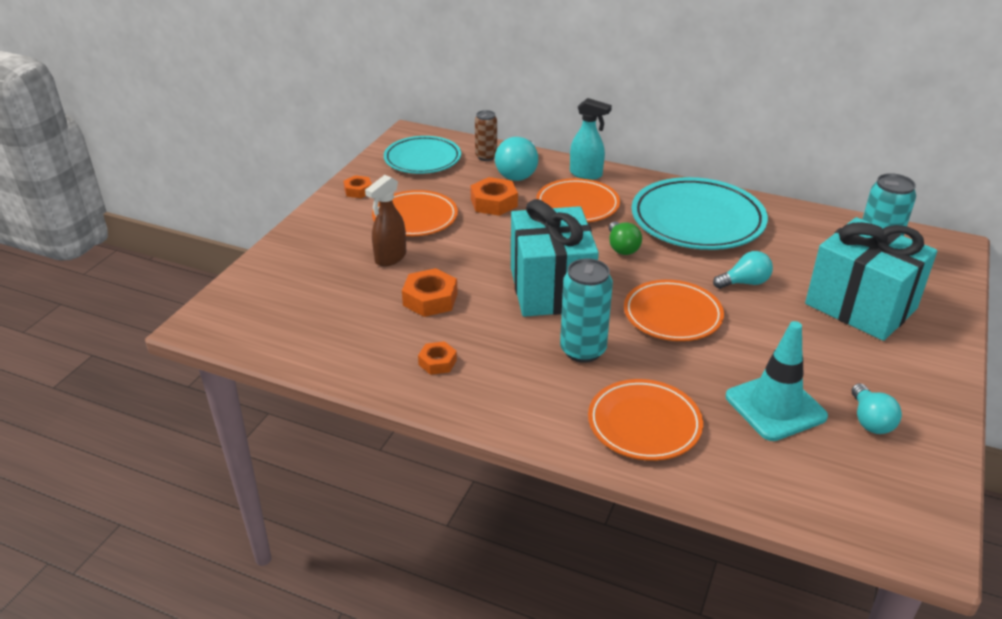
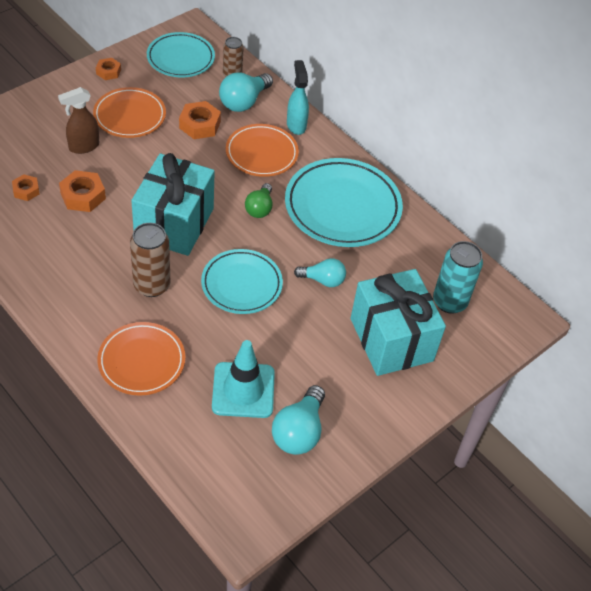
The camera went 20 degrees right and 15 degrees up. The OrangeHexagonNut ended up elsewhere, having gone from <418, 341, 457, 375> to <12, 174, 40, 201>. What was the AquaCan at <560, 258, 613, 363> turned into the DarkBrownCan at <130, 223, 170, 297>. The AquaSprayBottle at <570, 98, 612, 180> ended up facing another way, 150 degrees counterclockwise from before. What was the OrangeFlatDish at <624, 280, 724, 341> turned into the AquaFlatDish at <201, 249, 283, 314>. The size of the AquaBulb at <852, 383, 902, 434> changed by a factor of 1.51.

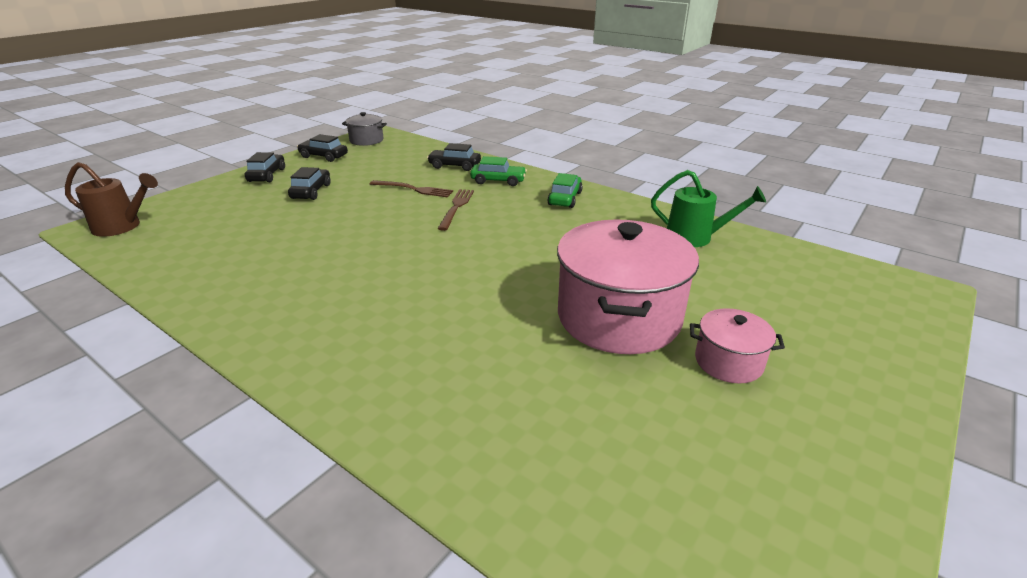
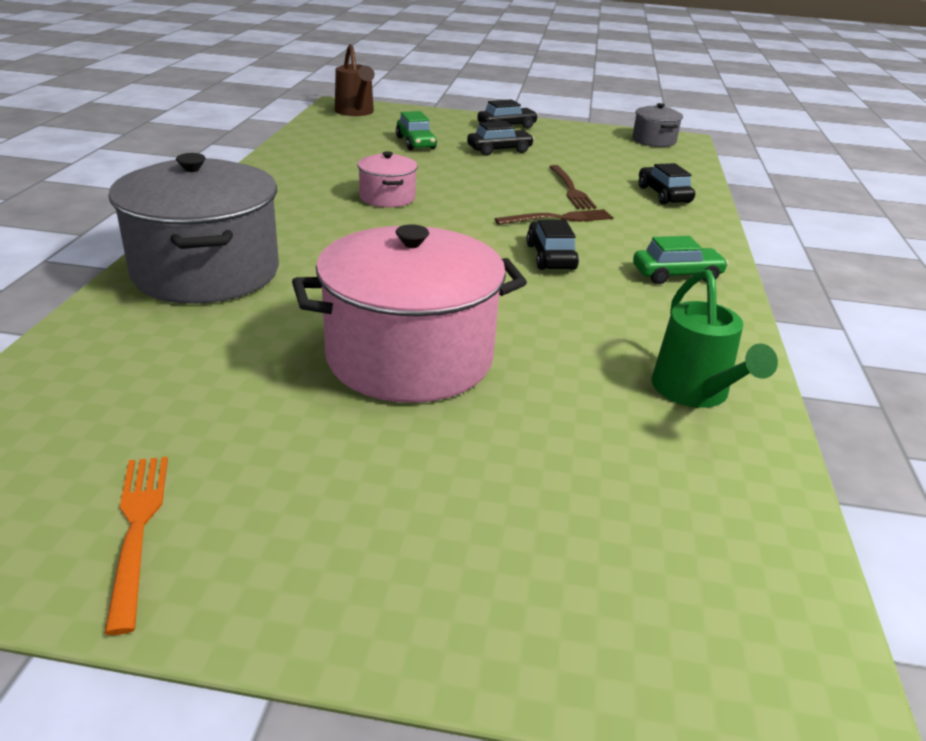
The camera went 60 degrees right and 0 degrees up. The JetBlackAutomobile ended up elsewhere, having gone from <297, 134, 348, 162> to <526, 220, 579, 270>. The LeafGreenAutomobile ended up elsewhere, having gone from <470, 156, 527, 186> to <396, 111, 437, 150>. The RosePinkStockpot ended up elsewhere, having gone from <690, 308, 785, 383> to <357, 151, 418, 207>. The second view gained the OrangeTableFork at <104, 457, 168, 635>. The second view gained the GreyStockpot at <109, 153, 279, 304>.

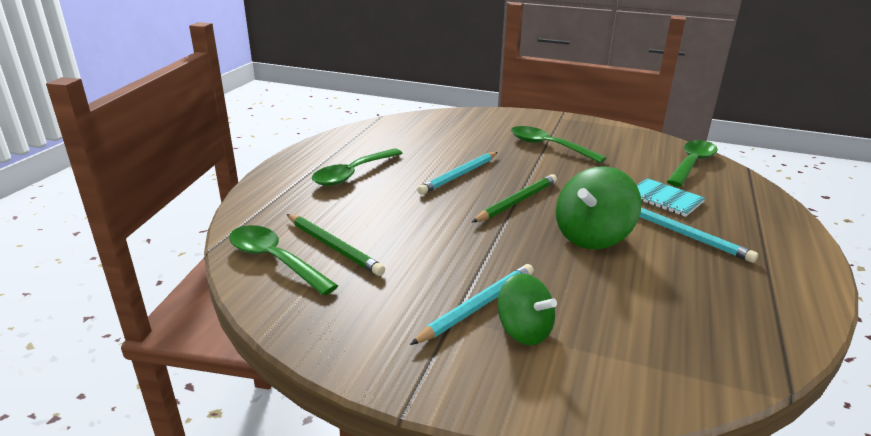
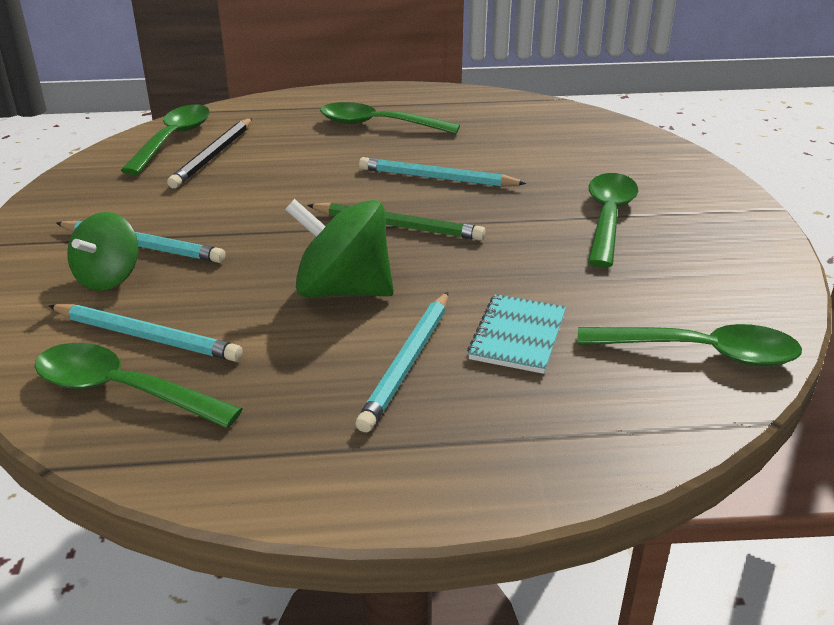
The camera went 65 degrees right and 5 degrees up. What was the LeafGreenLeadPencil at <287, 214, 385, 276> turned into the JetBlackLeadPencil at <167, 118, 252, 188>. The second view gained the LeafGreenTeaspoon at <35, 343, 243, 428>. The second view gained the AquaLeadPencil at <49, 304, 243, 362>.

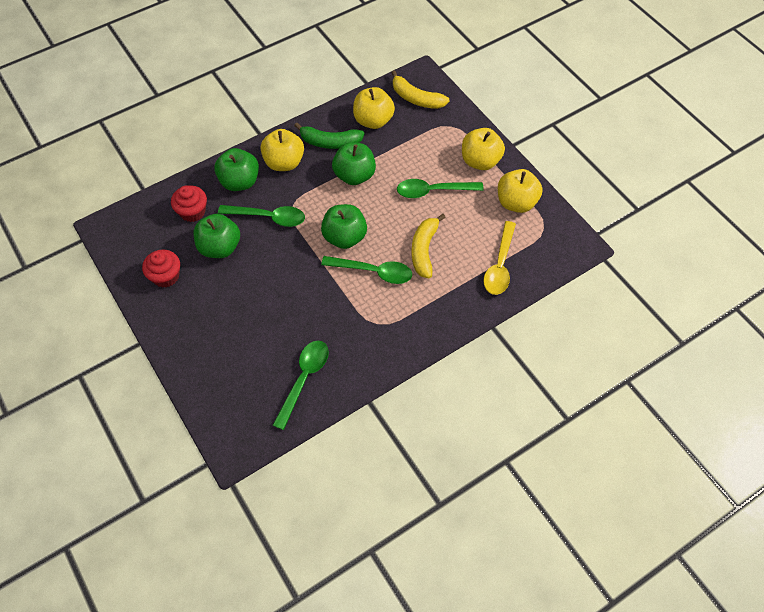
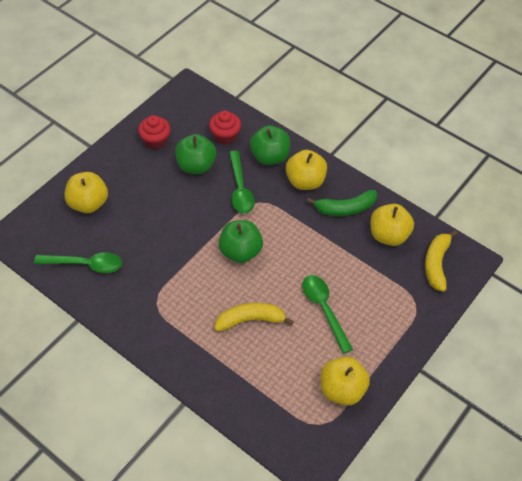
The camera went 70 degrees right and 5 degrees down. The LeafGreenBananaFruit at <294, 123, 365, 149> ended up facing another way, 90 degrees counterclockwise from before. The second view lost the LeafGreenTeaspoon at <321, 256, 412, 284>. The second view lost the LeafGreenToyApple at <332, 142, 376, 185>. The BrightYellowToyApple ended up elsewhere, having gone from <462, 128, 505, 170> to <64, 172, 108, 213>. The second view lost the BrightYellowTeaspoon at <483, 221, 516, 295>.

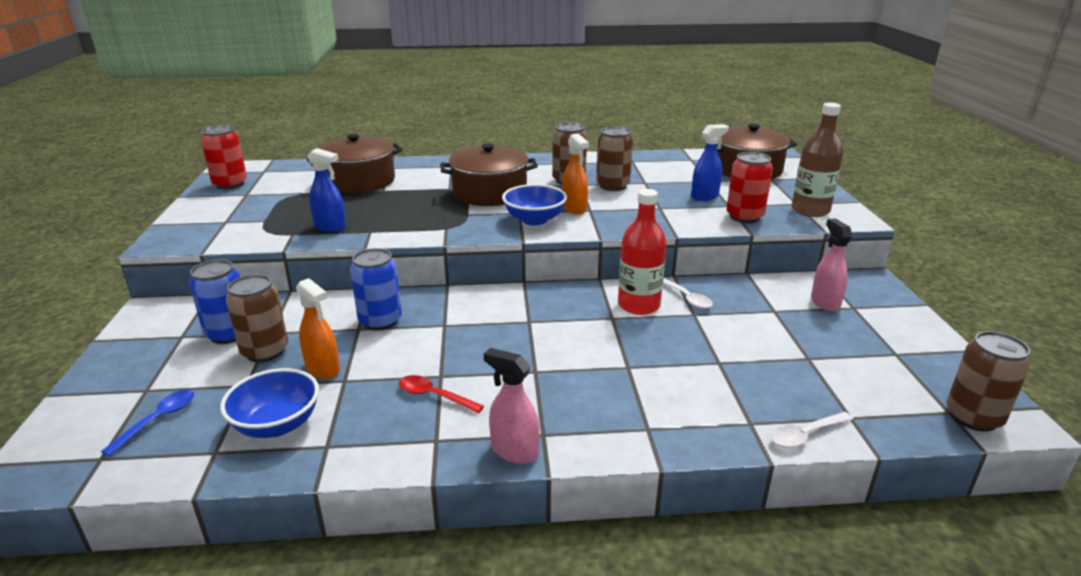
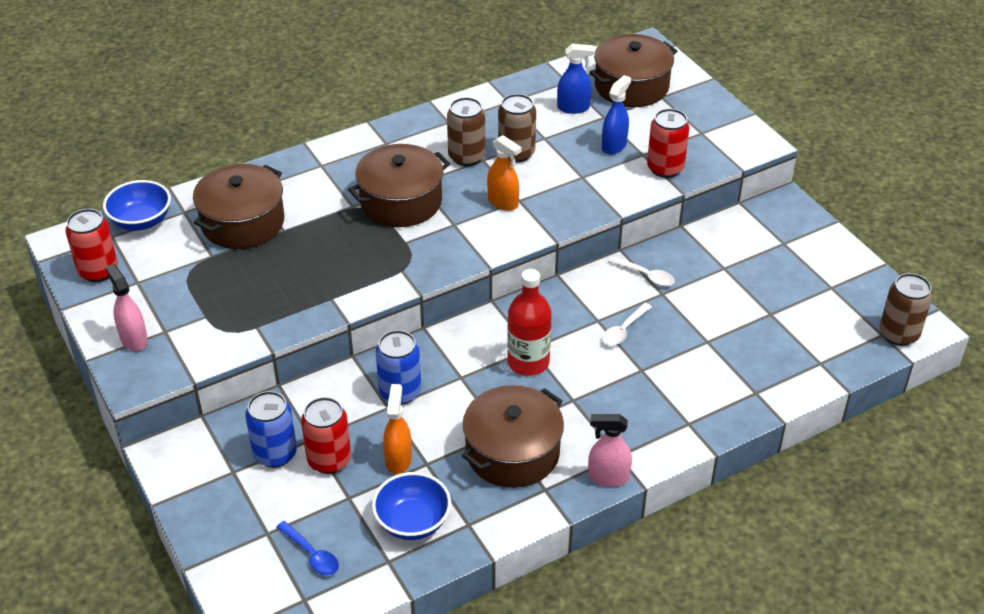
The camera went 25 degrees left and 15 degrees up. The CobaltTeaspoon at <101, 389, 194, 456> ended up facing another way, 135 degrees clockwise from before. What was the DarkBrownCan at <226, 274, 288, 362> turned into the RedCan at <301, 397, 351, 474>. The OrangeSprayBottle at <296, 278, 340, 379> ended up facing another way, 105 degrees counterclockwise from before. The CobaltSprayBottle ended up elsewhere, having gone from <307, 148, 346, 232> to <557, 44, 595, 114>. Where the RedTeaspoon stood at <399, 375, 484, 413>, the DarkBrownStockpot came to stand at <462, 385, 564, 488>. The CobaltServingBowl ended up elsewhere, having gone from <502, 184, 567, 225> to <103, 180, 171, 231>. The RedDrinkBottle ended up elsewhere, having gone from <618, 189, 667, 315> to <507, 269, 552, 376>. The PureWhiteTeaspoon ended up elsewhere, having gone from <771, 412, 853, 448> to <602, 303, 652, 346>. The second view lost the DarkBrownDrinkBottle at <792, 103, 843, 217>. The RosePinkSprayBottle ended up elsewhere, having gone from <811, 218, 852, 312> to <105, 264, 148, 351>.

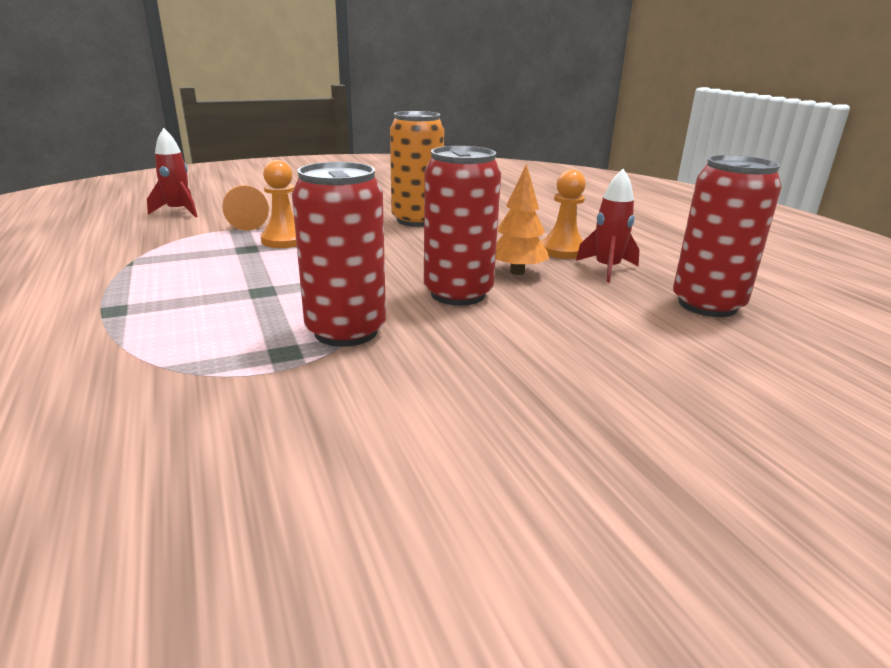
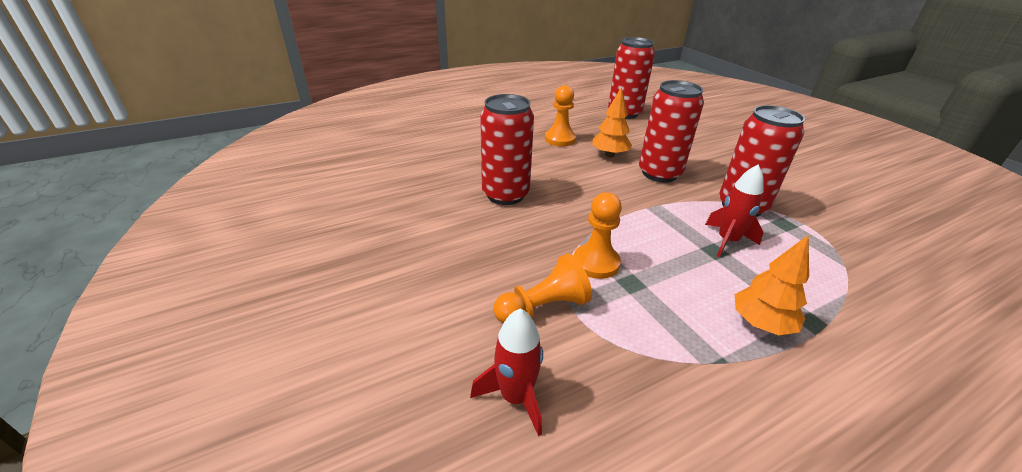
The camera went 95 degrees left and 10 degrees up. What was the OrangeCan at <390, 111, 444, 227> turned into the RedCan at <480, 94, 534, 205>. The RedRocket ended up elsewhere, having gone from <576, 169, 640, 283> to <705, 165, 764, 257>. The second view gained the OrangeToyTree at <735, 235, 809, 335>.

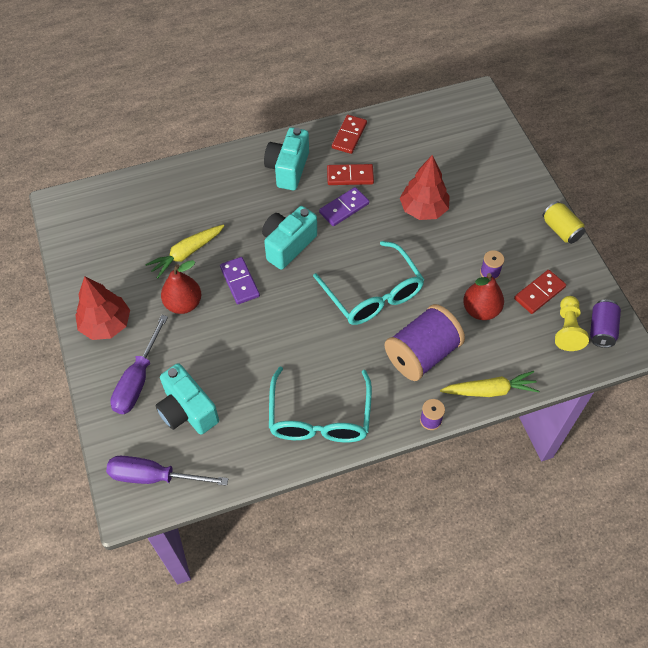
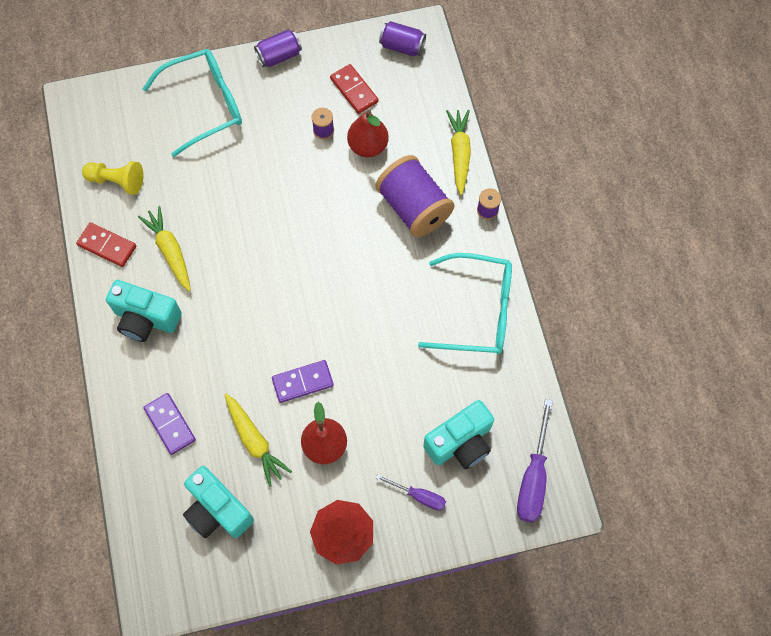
The camera went 85 degrees left and 10 degrees up. The size of the RoyalPurpleHandScrewdriver at <110, 315, 168, 414> changed by a factor of 0.59. The AquaPhotoCamera ended up elsewhere, having gone from <262, 206, 317, 270> to <183, 466, 254, 538>. The AquaGlasses ended up elsewhere, having gone from <313, 241, 425, 325> to <142, 49, 242, 157>. The RoyalPurpleDominoTile ended up elsewhere, having gone from <319, 187, 369, 226> to <143, 393, 196, 455>. Where the RedDominoTile stood at <327, 164, 374, 185>, the BrightYellowToyCarrot came to stand at <138, 206, 191, 292>. The second view lost the RedToyTree at <400, 155, 450, 220>. What was the BrightYellowCan at <543, 201, 585, 244> turned into the RoyalPurpleCan at <254, 30, 302, 67>. The BrightYellowChessPawn ended up elsewhere, having gone from <555, 296, 589, 351> to <82, 161, 143, 195>.

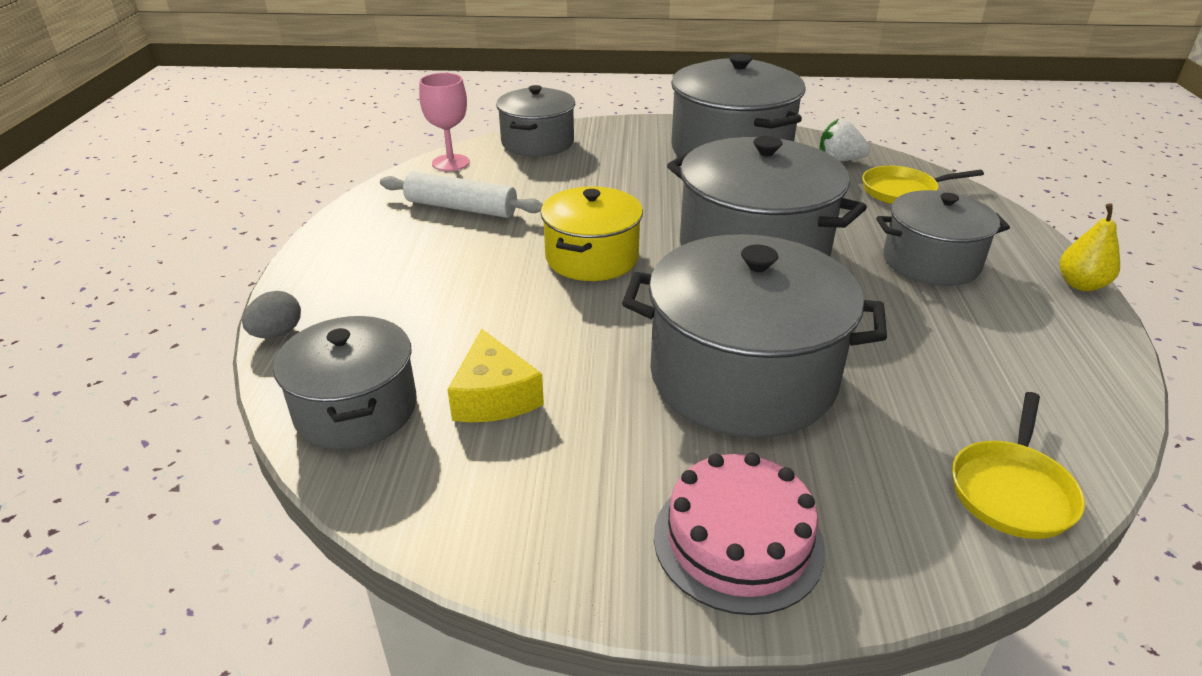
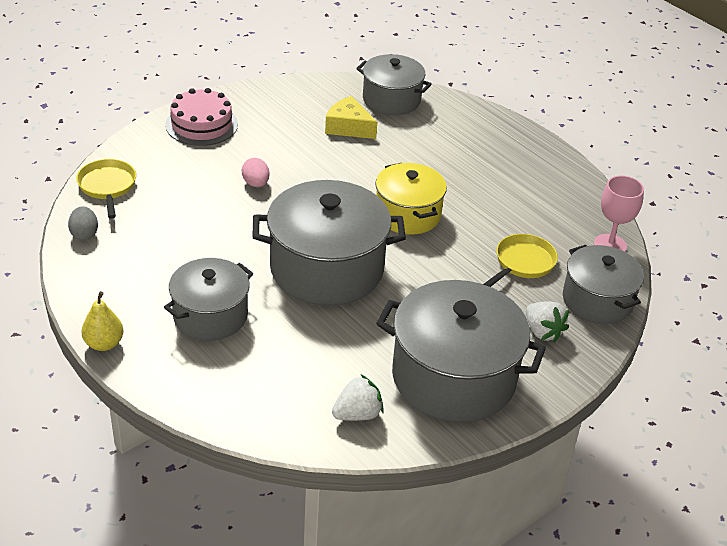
The camera went 135 degrees right and 5 degrees up. The GreyEgg ended up elsewhere, having gone from <242, 291, 301, 338> to <68, 206, 98, 240>. The second view lost the PureWhiteDoughRoller at <380, 171, 543, 218>. Where the GreyStockpot stood at <622, 234, 887, 437>, the RosePinkEgg came to stand at <242, 158, 270, 187>. The BrightYellowFryingPan ended up elsewhere, having gone from <862, 166, 984, 204> to <484, 234, 558, 287>. The second view gained the PureWhiteStrawberry at <526, 301, 569, 342>.

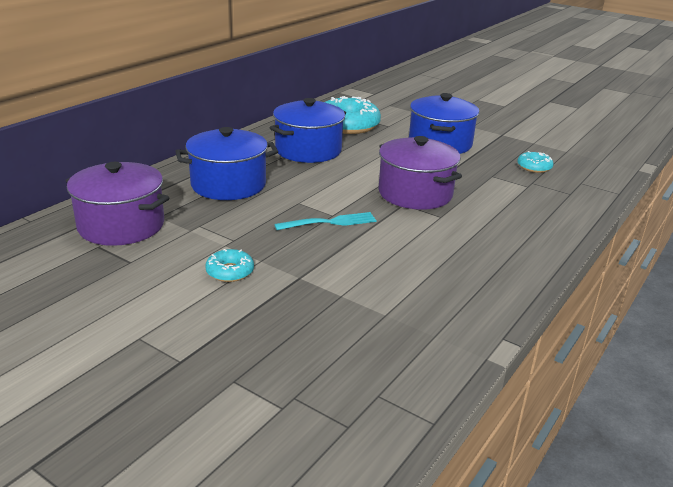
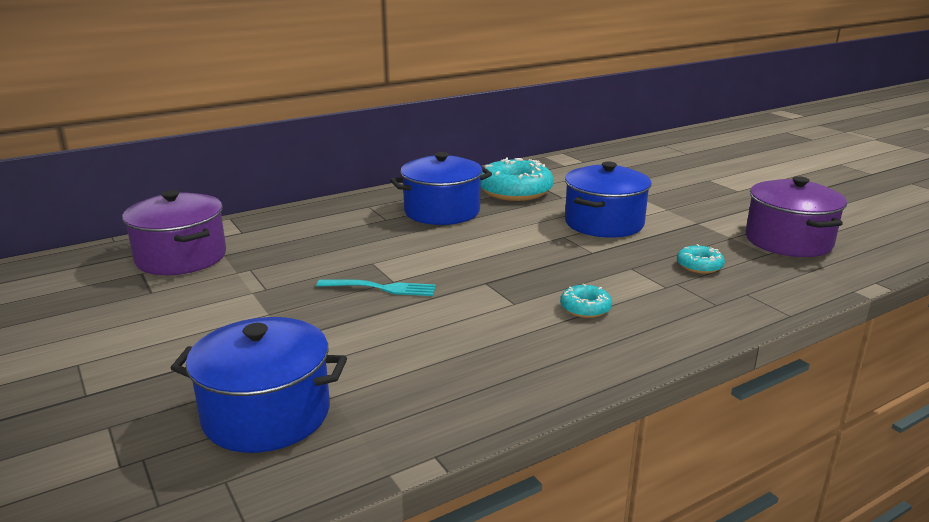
The camera went 25 degrees right and 5 degrees down. The CobaltStockpot ended up elsewhere, having gone from <175, 127, 278, 200> to <170, 317, 347, 453>. The AquaDonut ended up elsewhere, having gone from <205, 249, 254, 282> to <560, 284, 612, 318>. The RoyalPurpleStockpot ended up elsewhere, having gone from <379, 136, 462, 210> to <746, 176, 847, 257>.

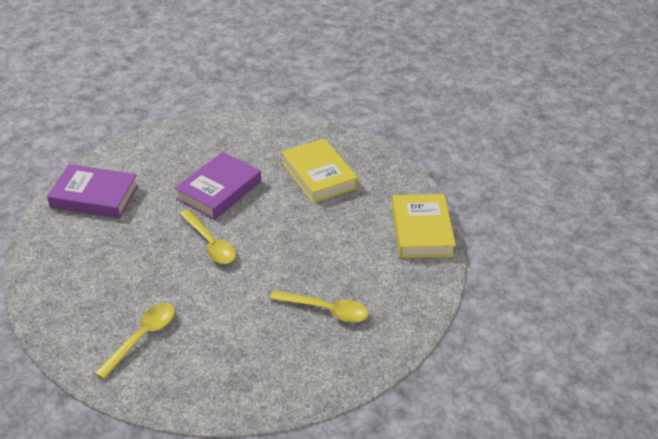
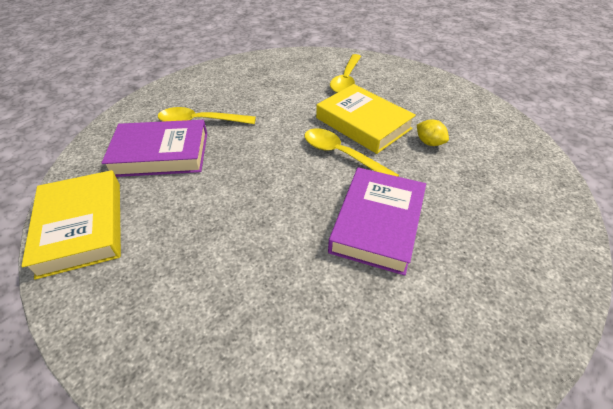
The camera went 165 degrees right and 5 degrees up. The RoyalPurpleHardcover ended up elsewhere, having gone from <47, 164, 138, 219> to <102, 120, 207, 177>. The BrightYellowHardcover ended up elsewhere, having gone from <281, 138, 358, 203> to <316, 84, 416, 154>. The second view gained the BrightYellowLemon at <417, 120, 449, 146>.

